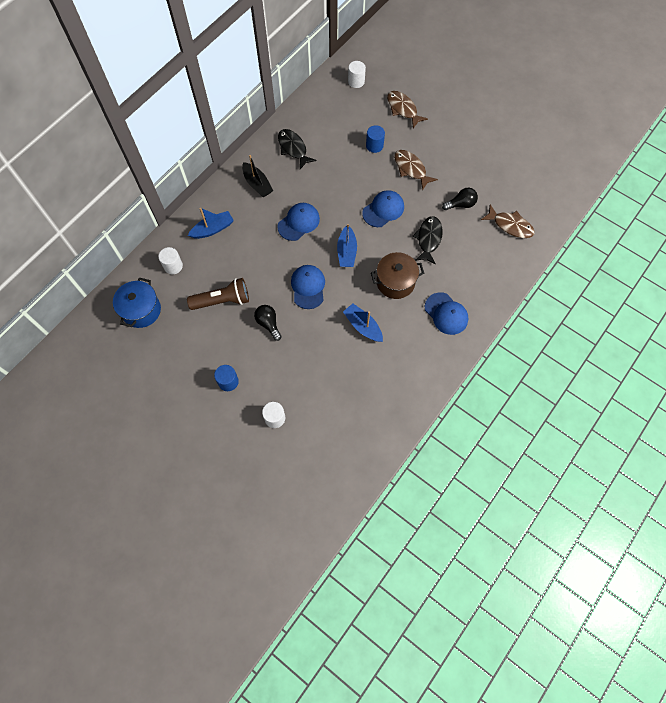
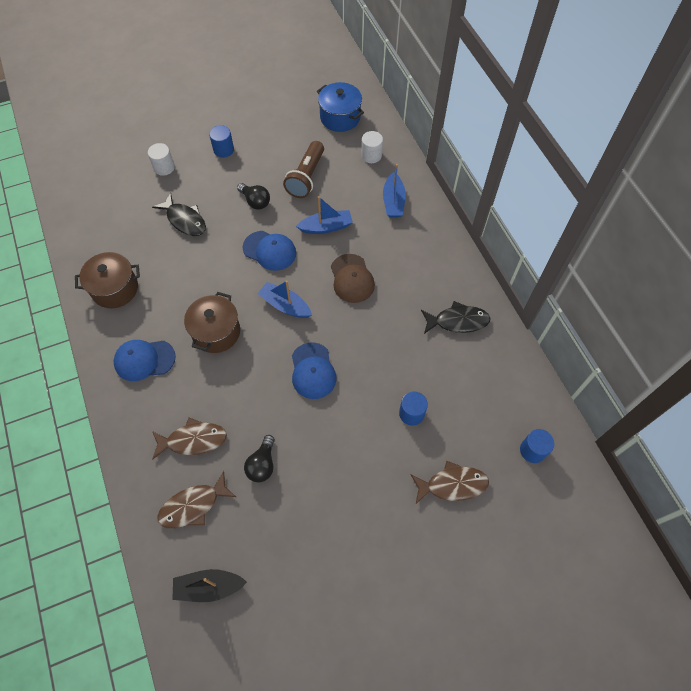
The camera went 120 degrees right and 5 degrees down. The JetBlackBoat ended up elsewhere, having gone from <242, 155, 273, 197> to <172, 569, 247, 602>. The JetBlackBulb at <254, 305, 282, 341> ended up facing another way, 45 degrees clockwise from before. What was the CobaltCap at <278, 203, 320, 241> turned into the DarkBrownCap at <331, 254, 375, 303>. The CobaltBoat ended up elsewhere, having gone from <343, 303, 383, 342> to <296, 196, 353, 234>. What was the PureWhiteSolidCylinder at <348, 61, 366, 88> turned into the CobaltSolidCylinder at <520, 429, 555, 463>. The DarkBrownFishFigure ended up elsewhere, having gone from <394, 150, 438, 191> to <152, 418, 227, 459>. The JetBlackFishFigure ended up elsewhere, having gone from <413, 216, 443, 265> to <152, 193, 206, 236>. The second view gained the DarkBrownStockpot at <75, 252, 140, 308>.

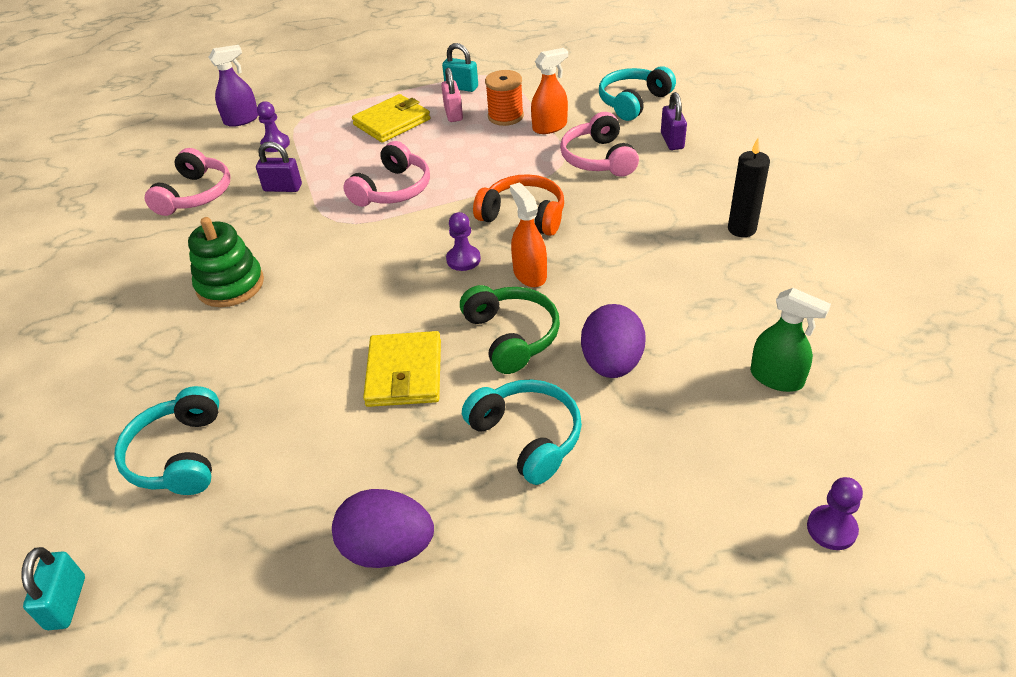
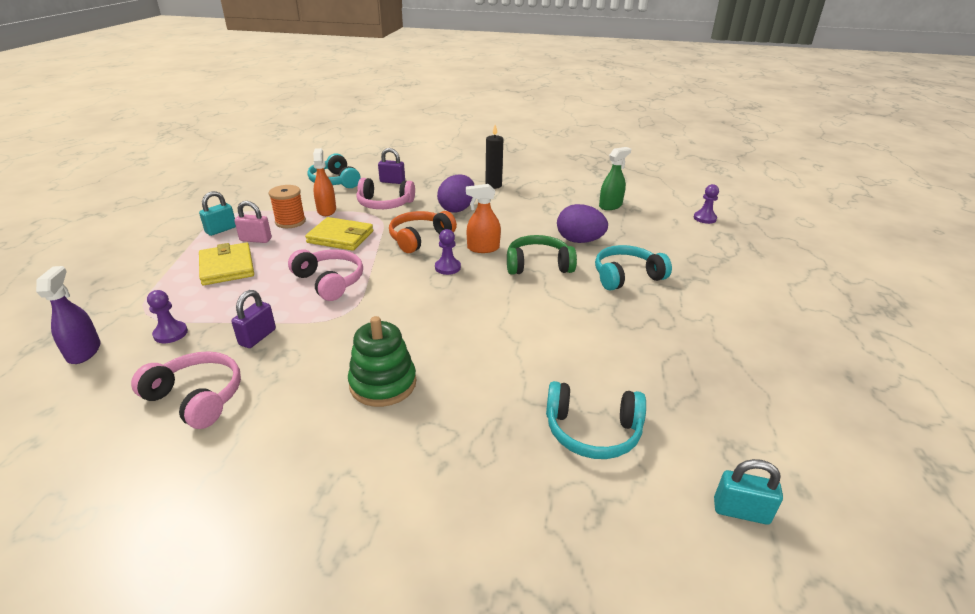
The camera went 75 degrees left and 10 degrees down. The RoyalPurpleEgg ended up elsewhere, having gone from <332, 489, 434, 568> to <437, 174, 474, 212>. The BrightYellowCardWallet ended up elsewhere, having gone from <363, 331, 441, 407> to <305, 217, 373, 251>.

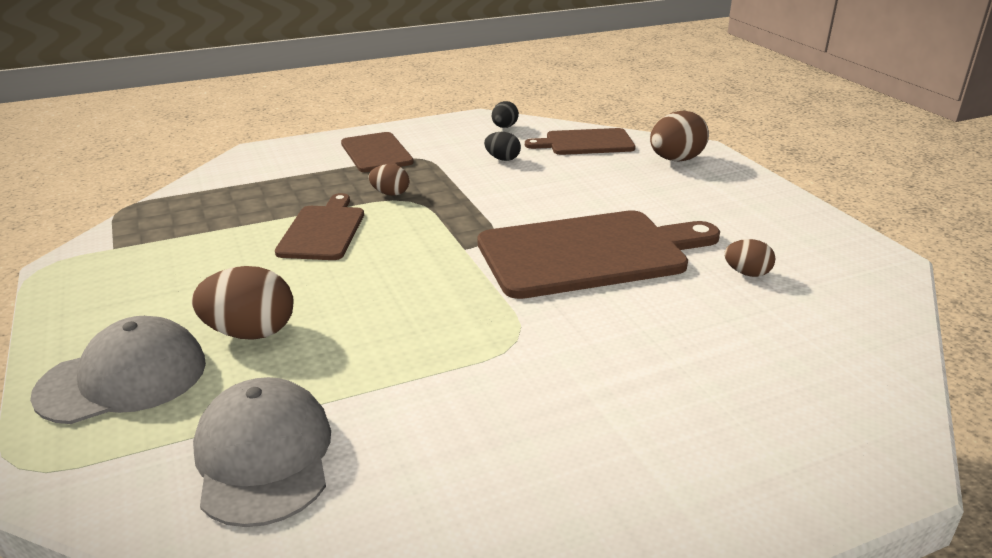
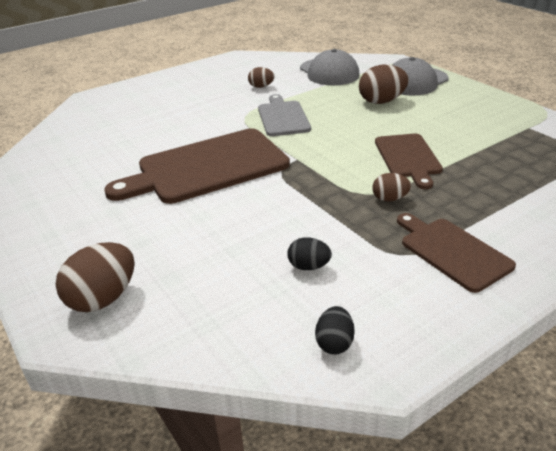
The camera went 170 degrees right and 5 degrees up. The second view lost the DarkBrownChoppingBoard at <525, 128, 636, 155>. The DarkBrownEgg ended up elsewhere, having gone from <724, 239, 776, 277> to <248, 67, 274, 88>. The second view gained the GreyChoppingBoard at <258, 94, 311, 136>.

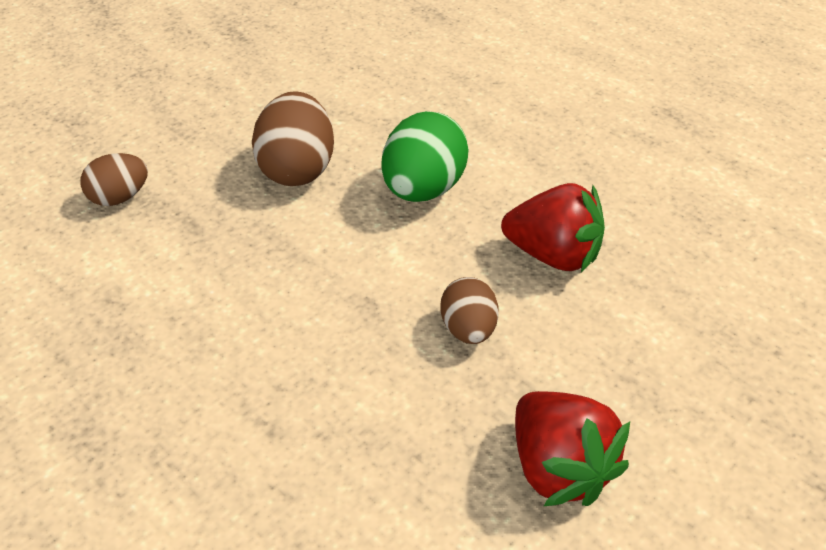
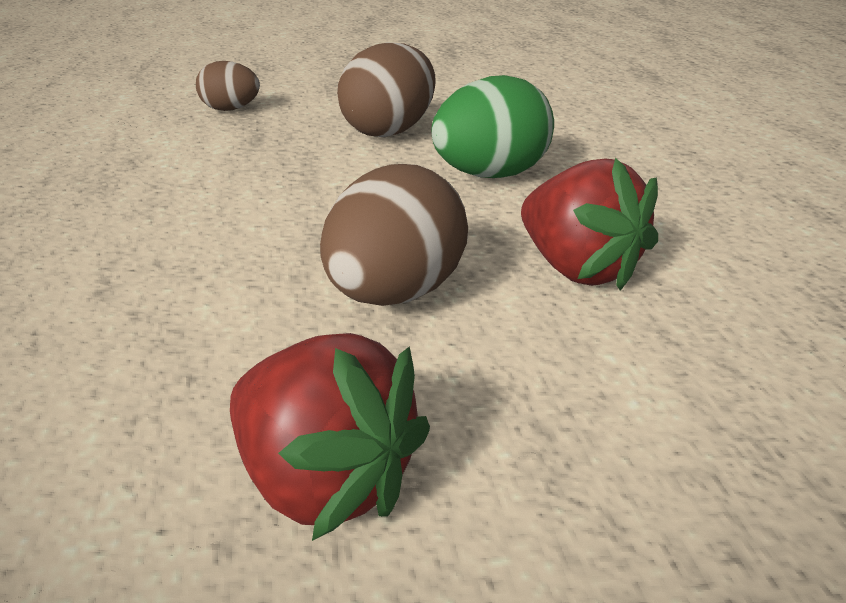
The camera went 35 degrees right and 10 degrees down. The size of the DarkBrownEgg at <440, 277, 499, 344> changed by a factor of 1.66. The RedStrawberry at <515, 391, 630, 506> ended up facing another way, 60 degrees counterclockwise from before.

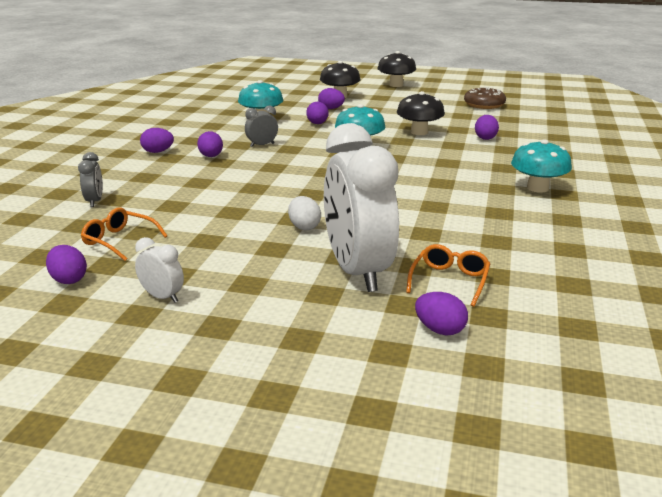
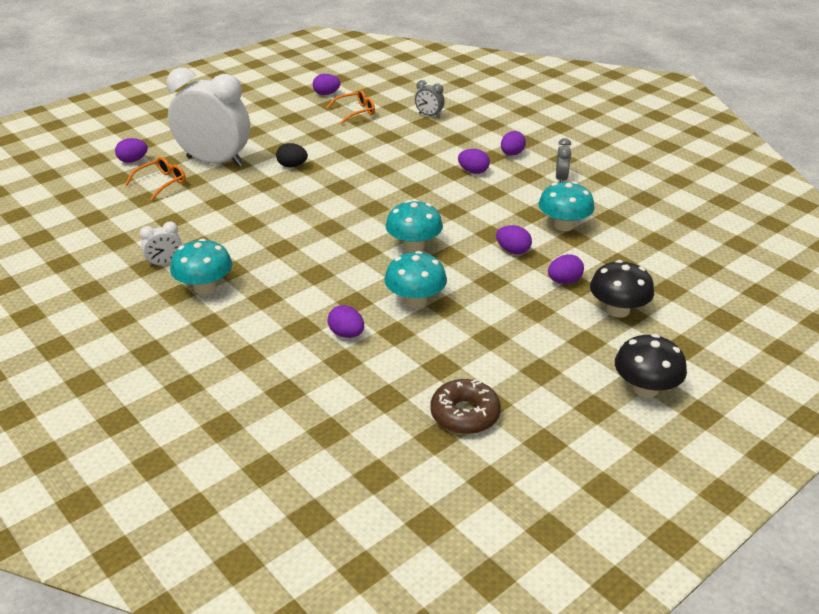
The camera went 125 degrees right and 10 degrees up. The PureWhiteClock ended up elsewhere, having gone from <135, 237, 184, 303> to <140, 222, 182, 267>. The GreyClock ended up elsewhere, having gone from <245, 106, 278, 147> to <556, 138, 571, 182>. What was the PureWhiteEgg at <288, 196, 321, 230> turned into the JetBlackEgg at <276, 143, 308, 167>. What was the JetBlackFungus at <397, 91, 445, 135> turned into the AquaFungus at <384, 251, 447, 308>. The OrangeGlasses at <406, 244, 491, 307> ended up facing another way, 105 degrees counterclockwise from before.

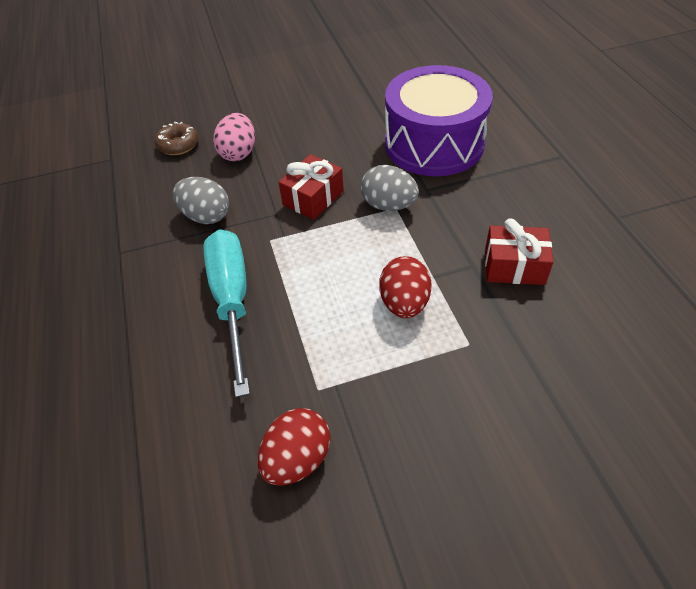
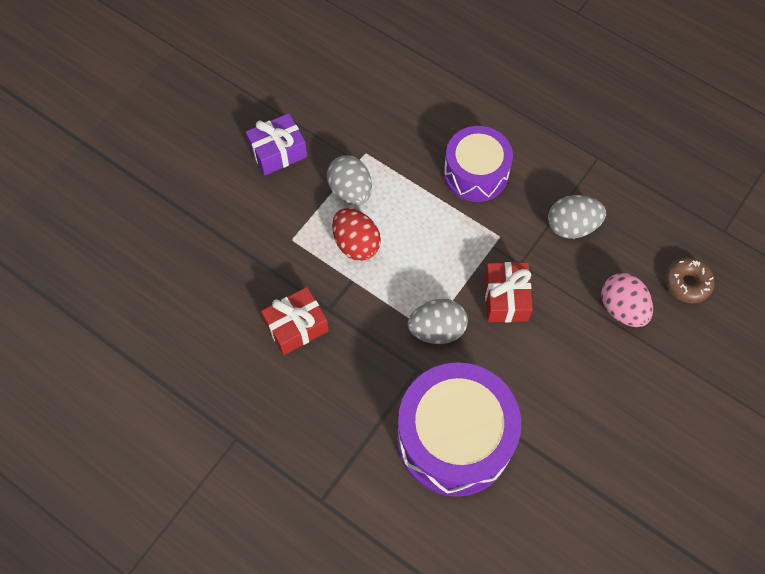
The camera went 140 degrees right and 15 degrees up. Where the AquaHandScrewdriver stood at <203, 229, 250, 397>, the RoyalPurpleToyDrum came to stand at <444, 126, 513, 202>. The second view lost the RedEgg at <258, 408, 330, 486>. The second view gained the RoyalPurpleWrappedGift at <246, 113, 307, 175>. The second view gained the GreyEgg at <327, 155, 372, 206>.

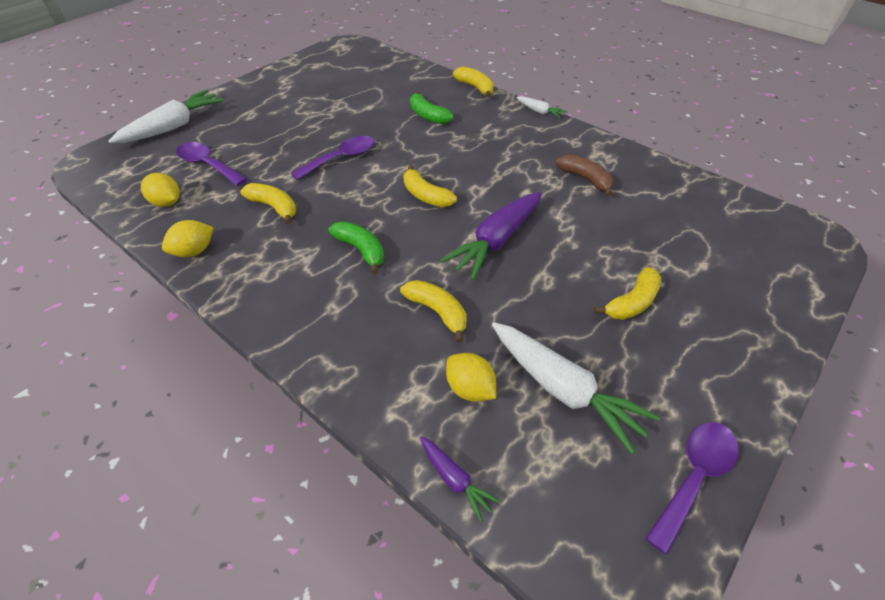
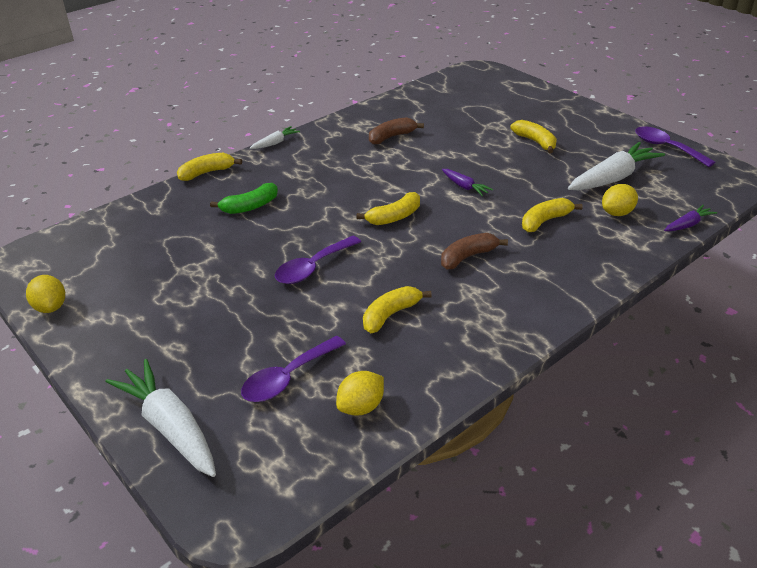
The camera went 80 degrees left and 10 degrees down. The BrightYellowLemon ended up elsewhere, having gone from <162, 220, 214, 257> to <26, 275, 65, 313>. The RoyalPurpleTeaspoon at <291, 136, 374, 180> ended up facing another way, 105 degrees counterclockwise from before. What was the LeafGreenBananaFruit at <329, 221, 384, 274> turned into the DarkBrownBananaFruit at <441, 233, 508, 269>. The size of the RoyalPurpleToyCarrot at <440, 192, 542, 280> changed by a factor of 0.50.

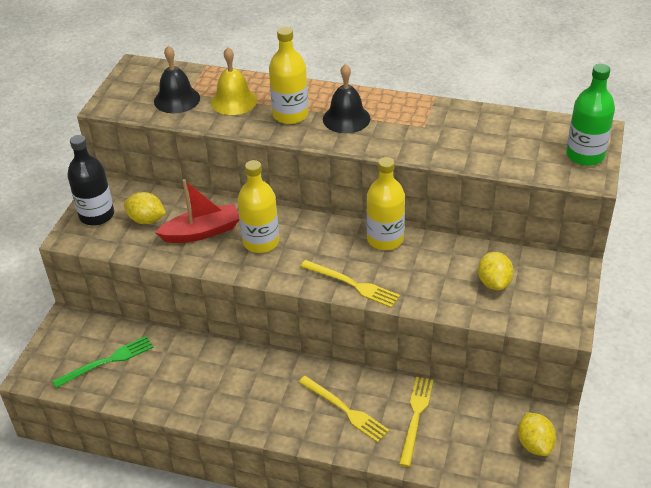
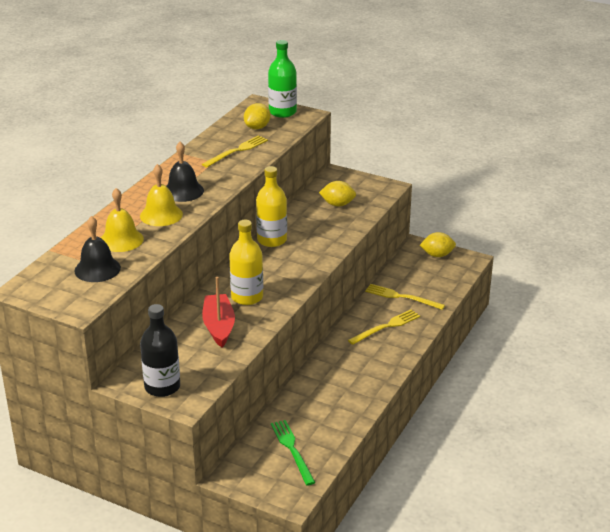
The camera went 80 degrees left and 10 degrees down. The BrightYellowLemon ended up elsewhere, having gone from <124, 192, 166, 224> to <244, 103, 271, 130>. Where the BrightYellowDrinkBottle stood at <269, 27, 308, 124>, the BrightYellowHandBell came to stand at <140, 164, 183, 226>. The BrightYellowTableFork ended up elsewhere, having gone from <300, 260, 400, 308> to <202, 135, 268, 167>.

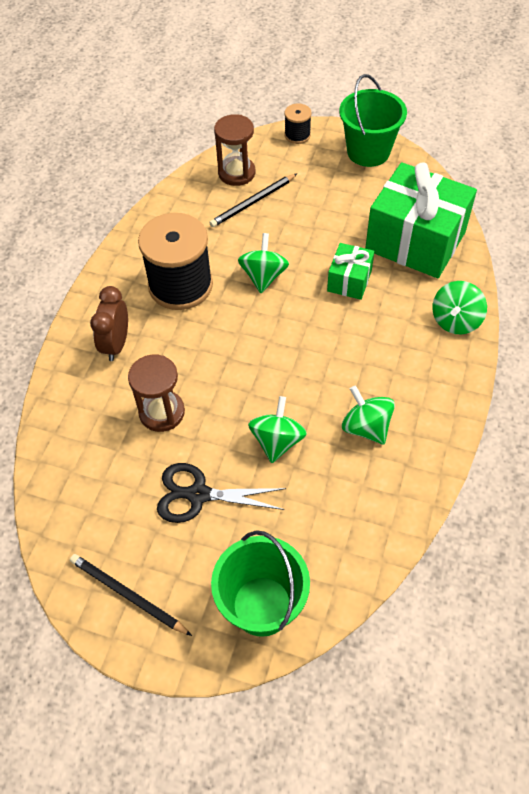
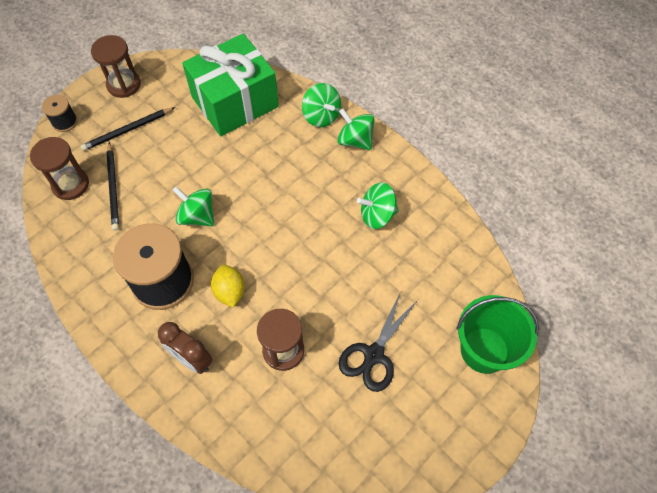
The camera went 65 degrees left and 5 degrees up. The JetBlackLeadPencil ended up elsewhere, having gone from <70, 554, 192, 636> to <80, 107, 175, 151>. The LeafGreenWhirligig ended up elsewhere, having gone from <248, 396, 307, 463> to <337, 109, 375, 150>. The second view lost the LeafGreenWrappedGift at <327, 243, 374, 300>. Where the LeafGreenBucket stood at <339, 74, 407, 167>, the DarkBrownSandTimer came to stand at <91, 35, 141, 98>. The second view gained the BrightYellowLemon at <211, 265, 245, 308>.

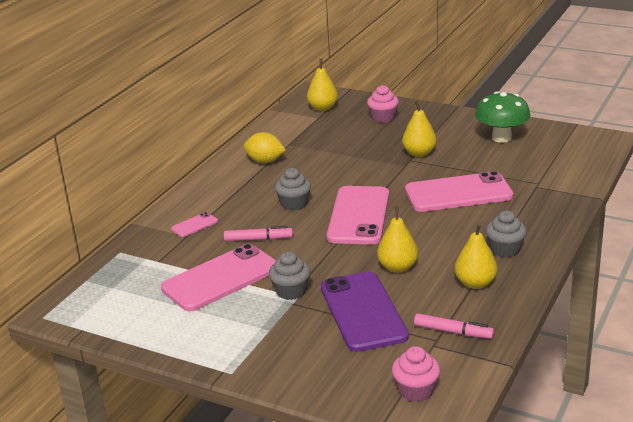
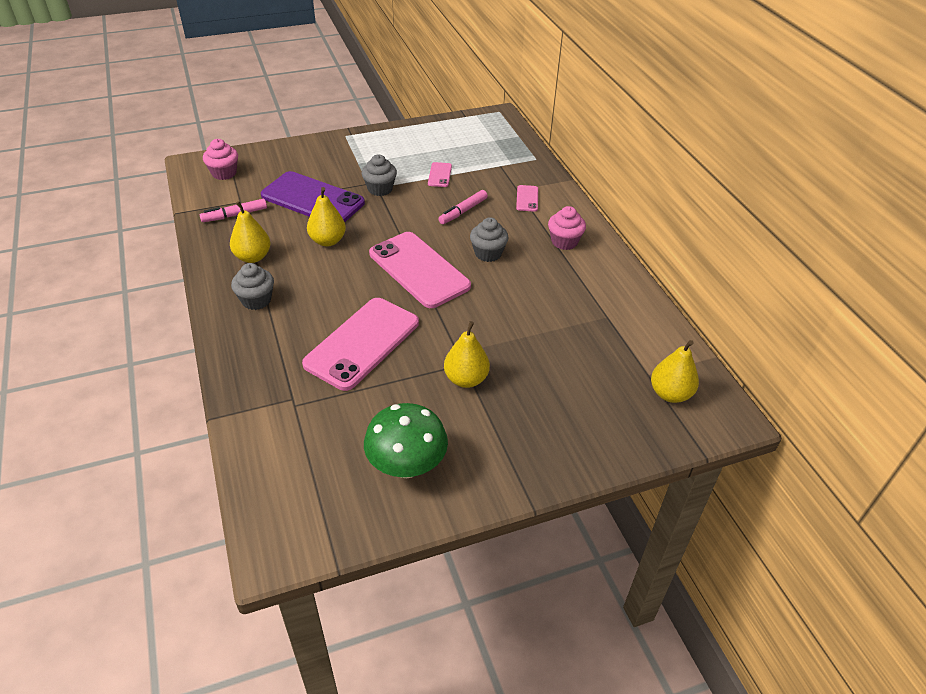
The camera went 130 degrees right and 15 degrees up. The size of the RosePinkSmartphone at <161, 244, 276, 312> changed by a factor of 0.43. The second view lost the BrightYellowLemon at <244, 132, 285, 163>. The RosePinkFairyCake ended up elsewhere, having gone from <367, 85, 399, 123> to <548, 206, 586, 250>.

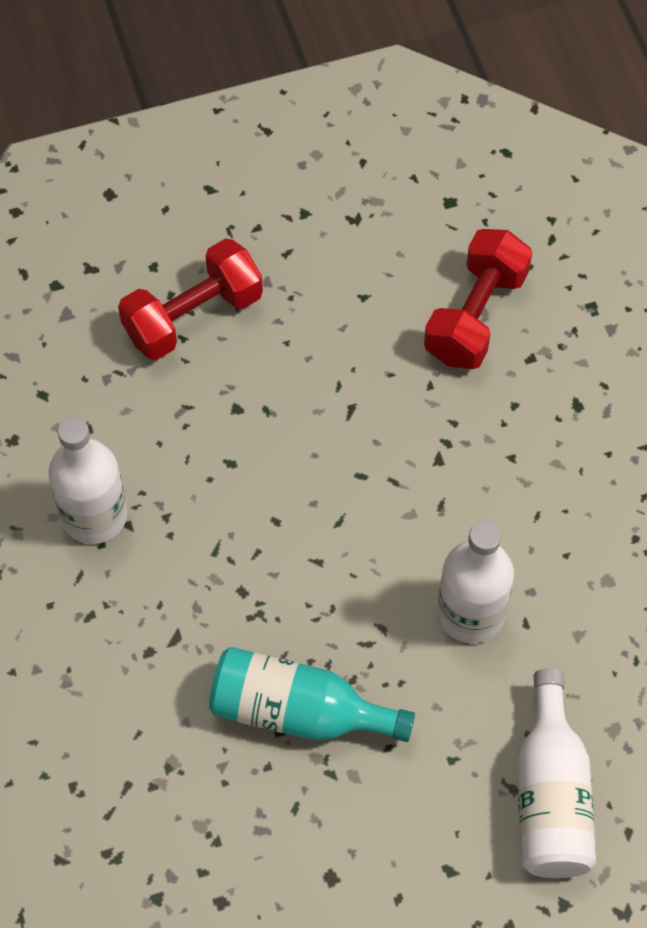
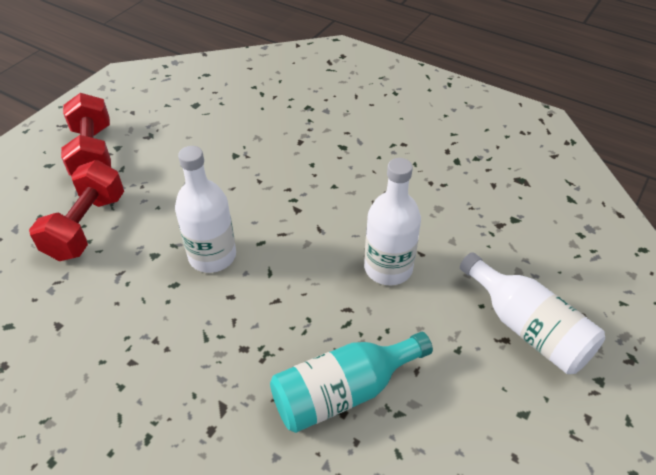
The camera went 40 degrees left and 15 degrees down. The PureWhiteDrinkBottle ended up elsewhere, having gone from <48, 417, 128, 544> to <175, 146, 236, 273>. The RedHandWeight ended up elsewhere, having gone from <424, 229, 532, 369> to <61, 93, 111, 176>.

